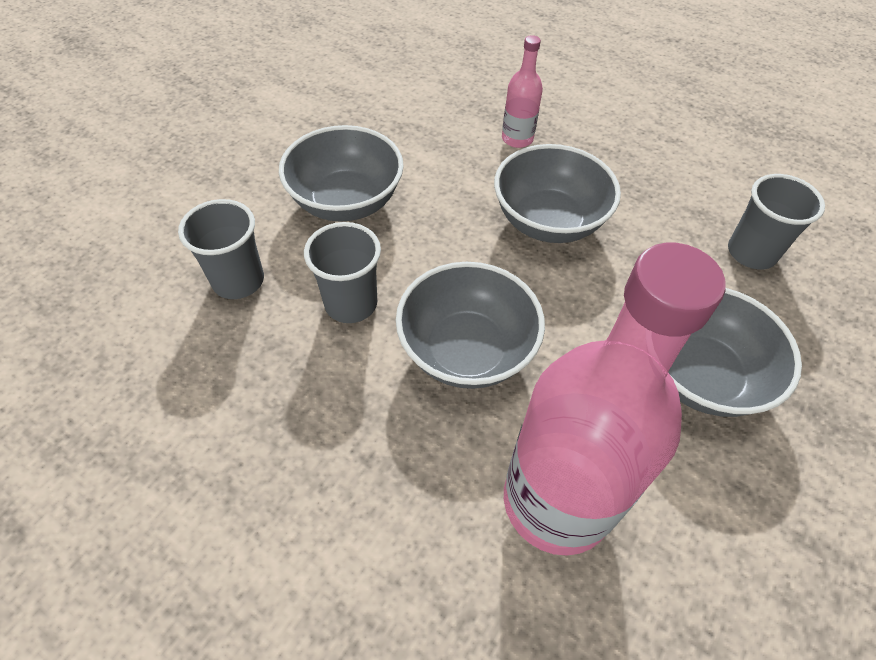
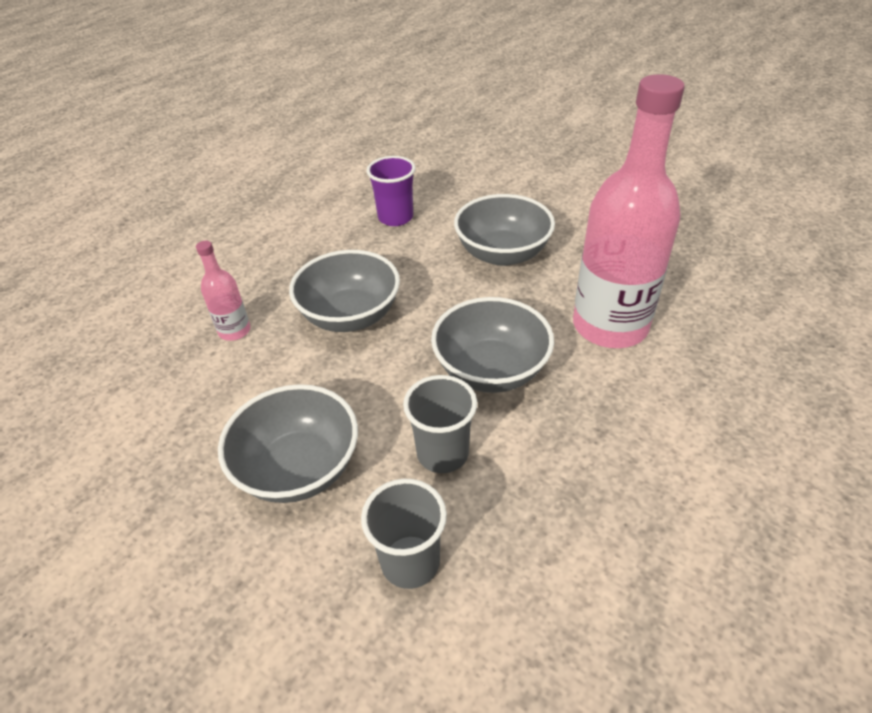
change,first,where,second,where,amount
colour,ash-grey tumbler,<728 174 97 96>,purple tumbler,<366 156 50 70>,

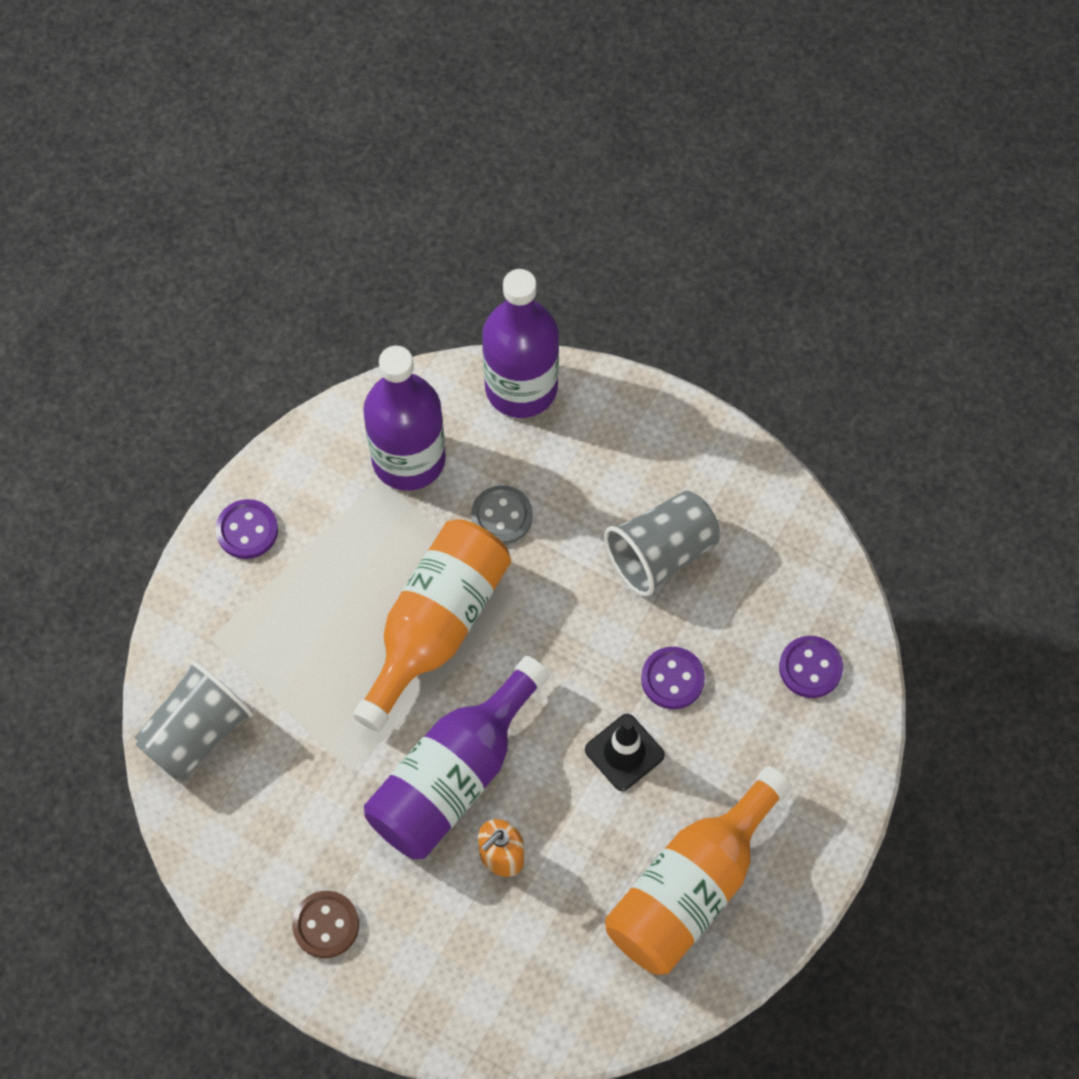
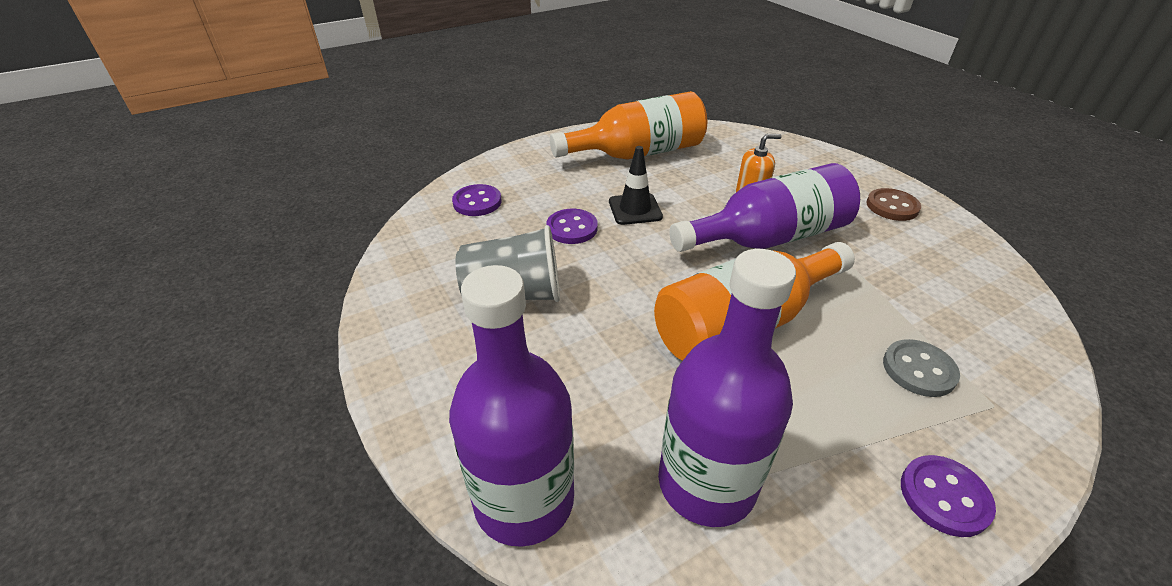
change,first,where,second,where,amount
missing,ash-grey tumbler,<135 661 118 119>,,,
relocated,ash-grey shirt button,<471 485 62 60>,,<883 339 77 58>,

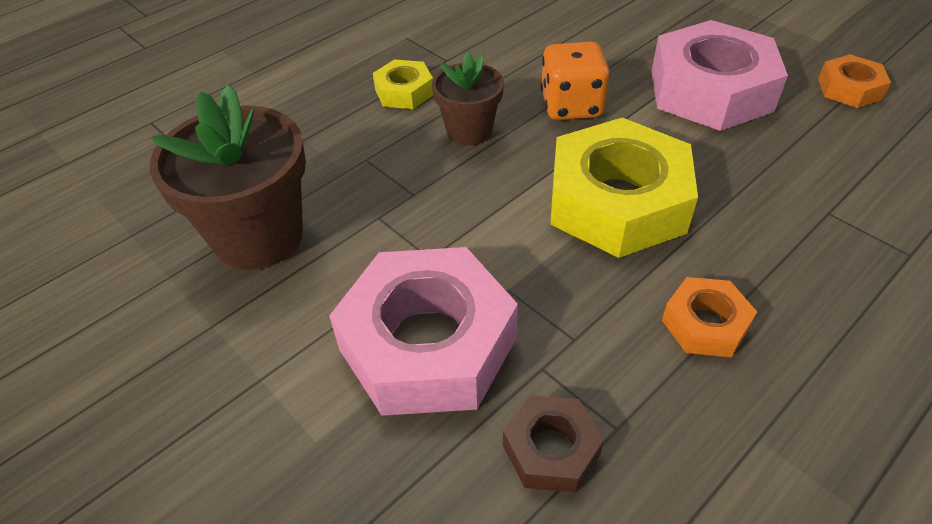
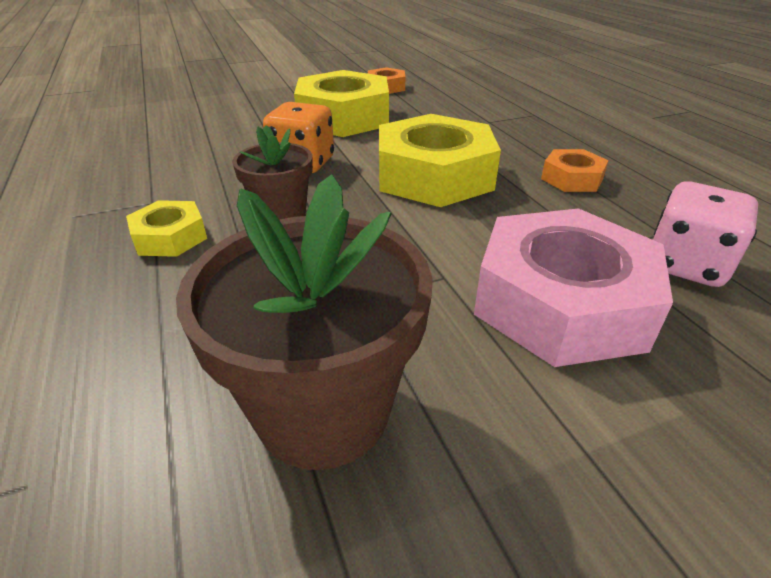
change,first,where,second,where,amount
exchanged,brown hex nut,<503 395 101 98>,rosy game die,<653 182 105 105>,
colour,rosy hex nut,<651 20 137 111>,golden hex nut,<294 70 95 67>,

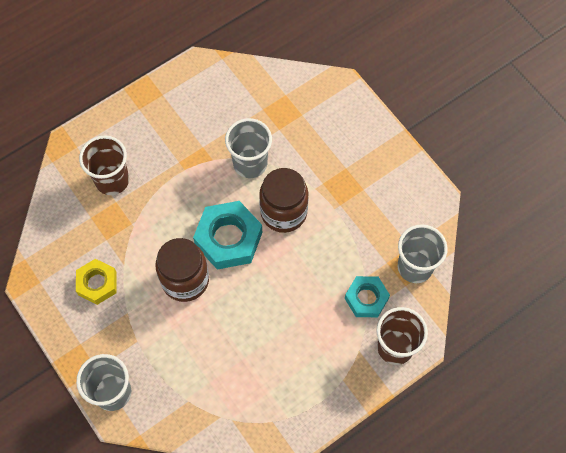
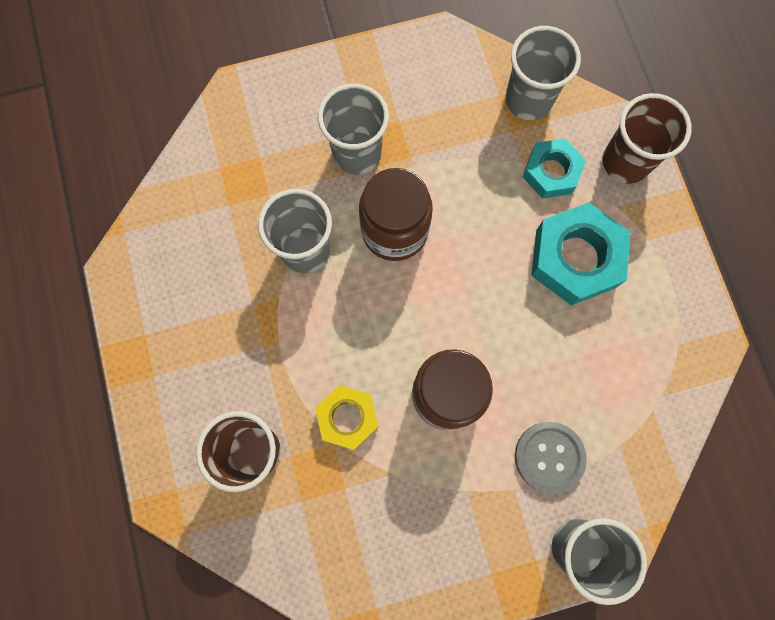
change,first,where,second,where,amount
relocated,golden hex nut,<76 259 41 46>,,<315 385 63 65>,
relocated,turquoise hex nut,<193 201 69 69>,,<531 202 99 104>,
appeared,,,ash-grey tumbler,<318 84 71 91>,
appeared,,,ash-grey shirt button,<515 422 72 72>,

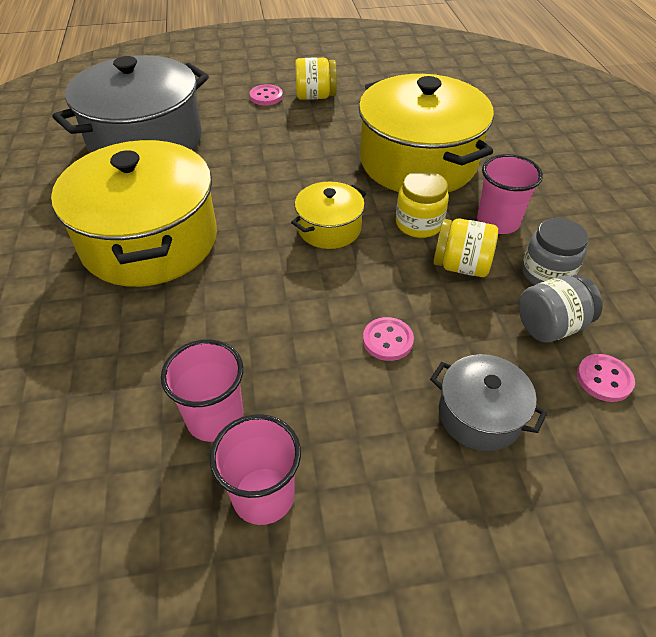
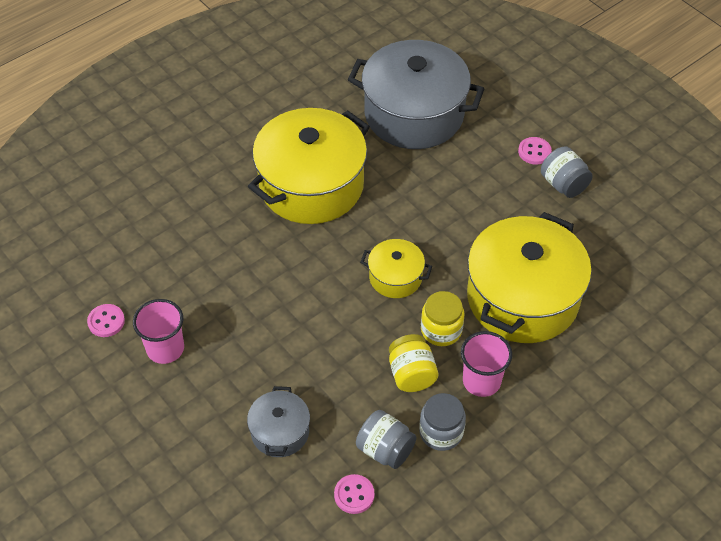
change,first,where,second,where,amount
missing,rosy tumbler,<161 339 83 103>,,,
colour,golden preserve jar,<295 57 42 43>,ash-grey preserve jar,<541 146 52 52>,
relocated,rosy shirt button,<363 317 51 44>,,<87 304 38 33>,

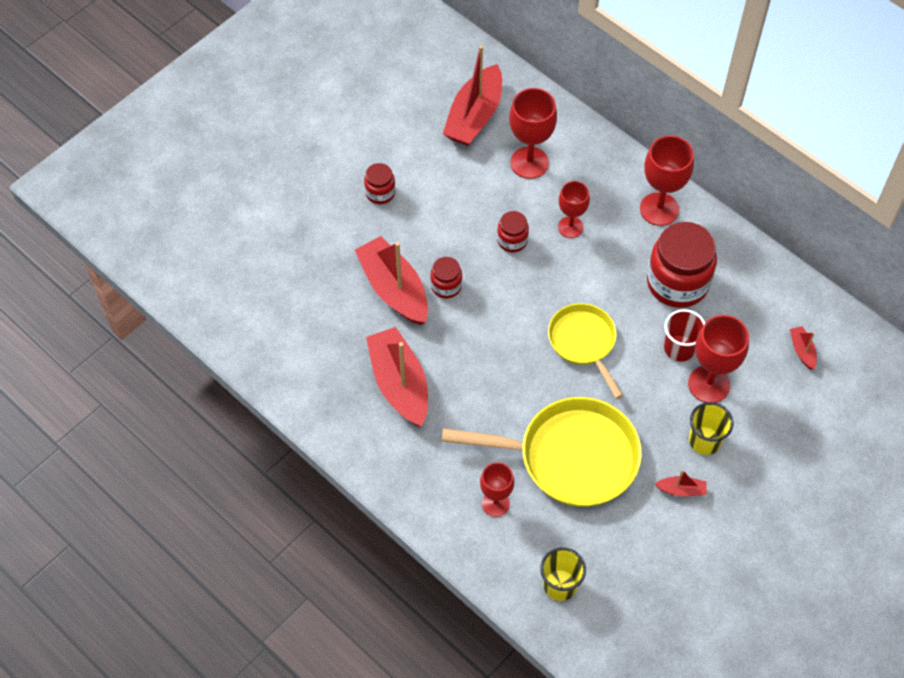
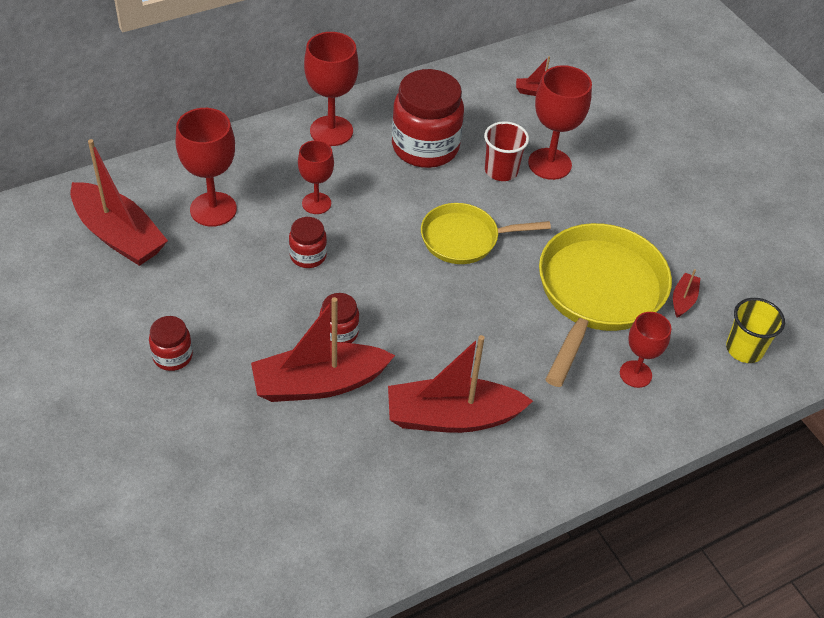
change,first,where,second,where,amount
relocated,crimson toy boat,<655 470 51 26>,,<673 269 27 49>,
missing,golden tumbler,<689 402 44 53>,,,

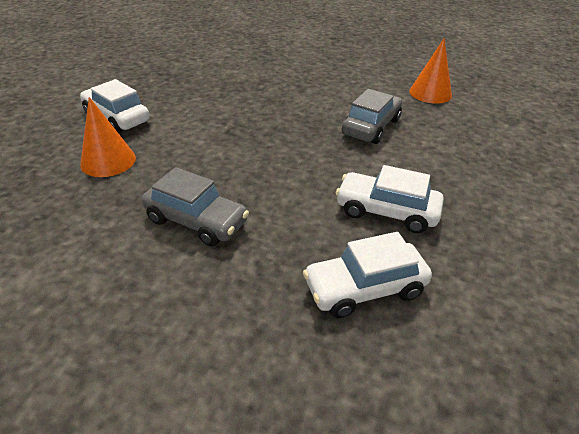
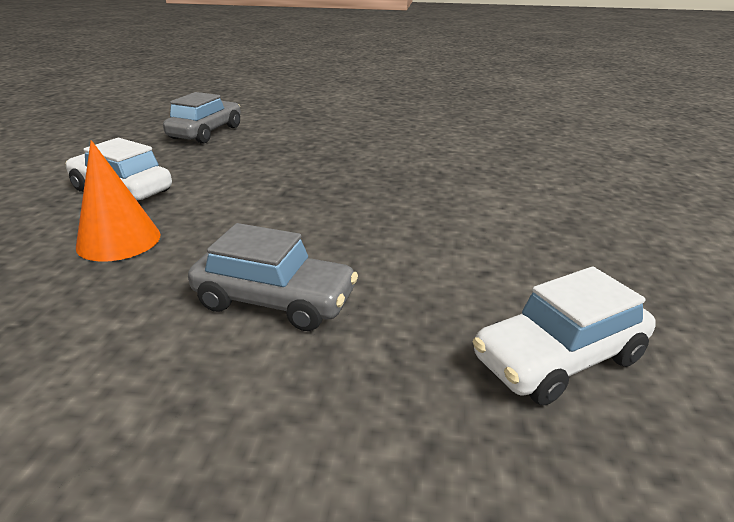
change,first,where,second,where,amount
missing,snow-white car,<336 165 108 68>,,,
relocated,ash-grey car,<342 89 60 55>,,<163 92 78 52>,
missing,orange solid cone,<409 39 43 65>,,,

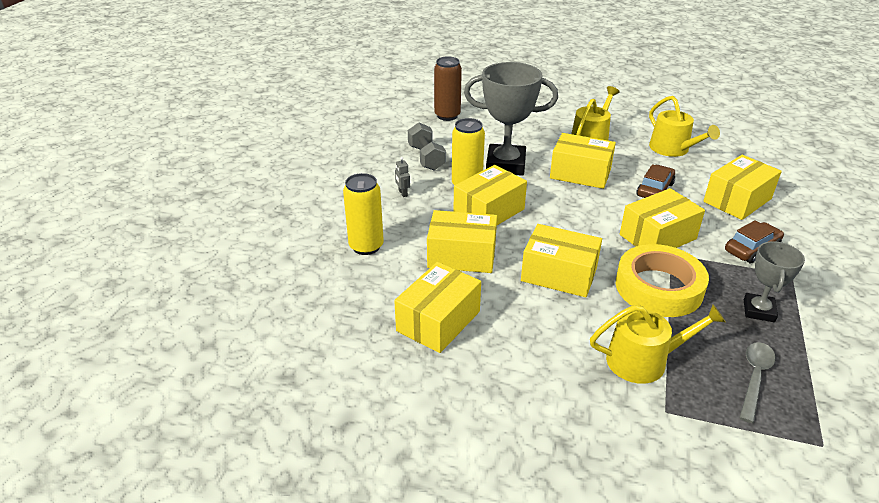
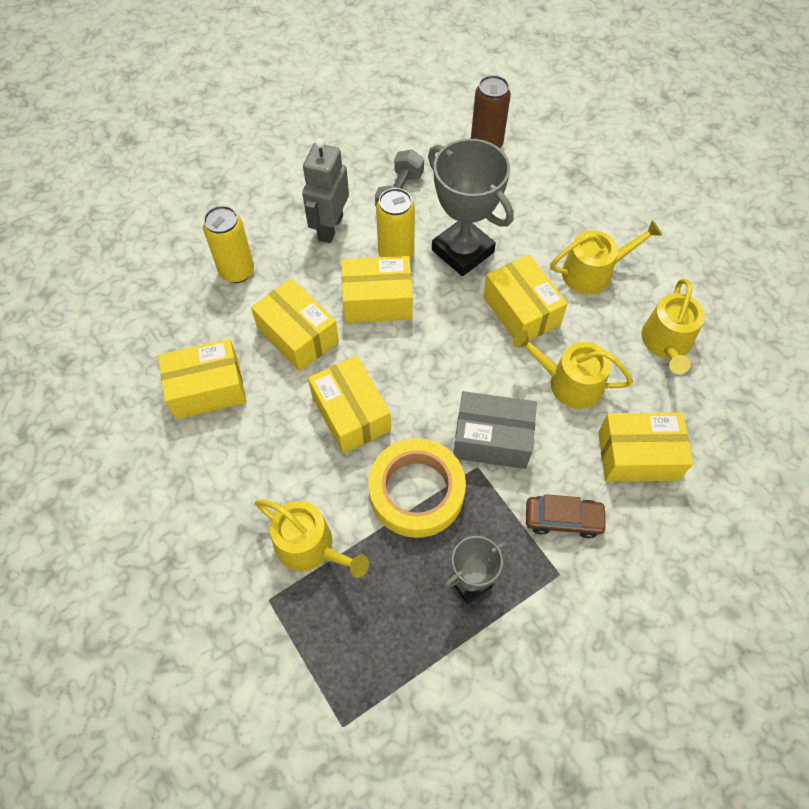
change,first,where,second,where,amount
size,ash-grey robot figure,<395 157 15 40>,,<302 138 47 105>,x2.49
colour,golden box,<620 188 85 60>,ash-grey box,<453 391 84 78>,
exchanged,brown car,<636 164 39 34>,golden watering pot,<513 330 120 79>,
missing,ash-grey teaspoon,<739 342 37 81>,,,

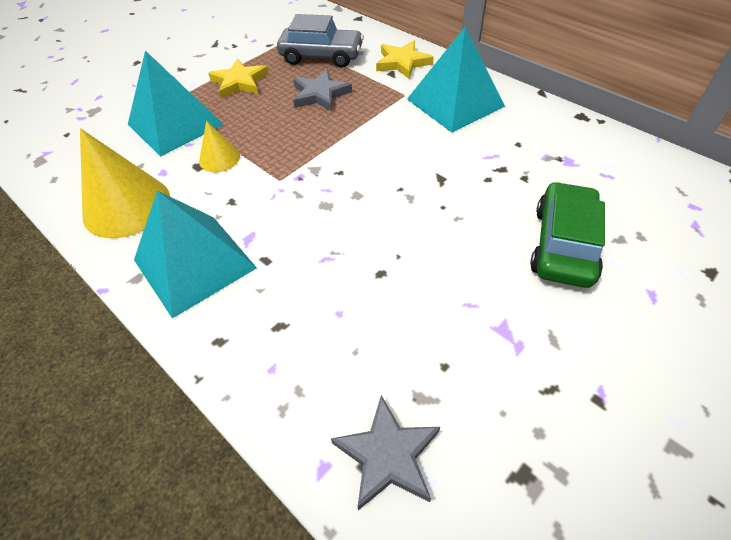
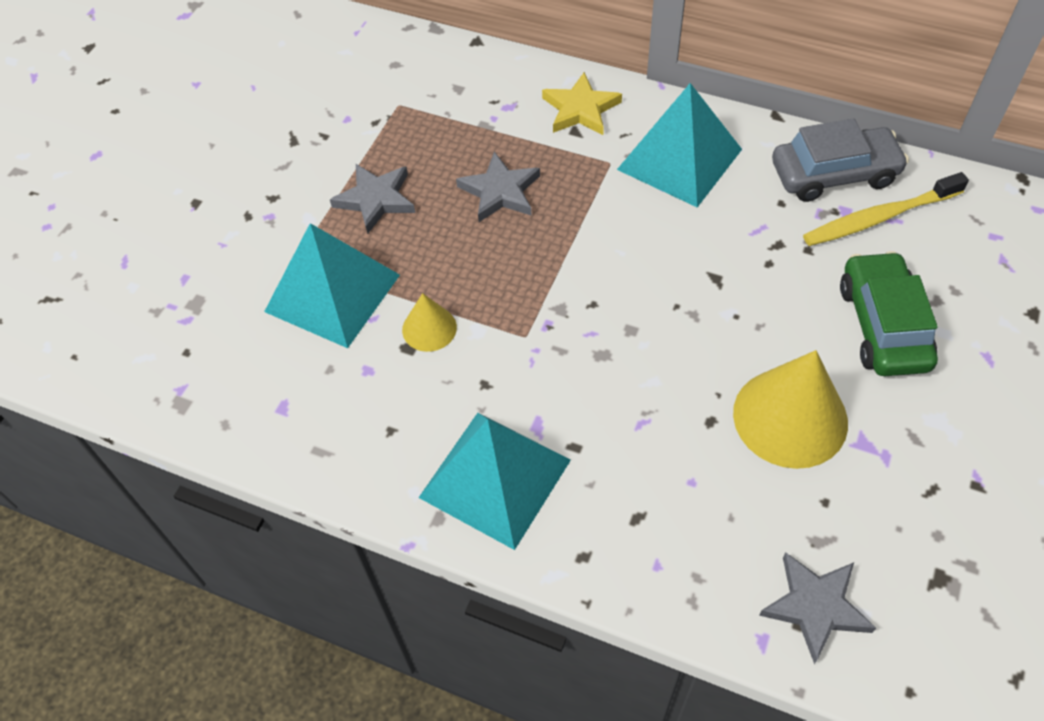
change,first,where,second,where,amount
relocated,golden solid cone,<80 128 90 110>,,<733 350 115 119>,
colour,golden star shape,<208 58 61 40>,ash-grey star shape,<330 164 85 70>,
relocated,ash-grey car,<277 14 87 54>,,<772 118 137 84>,
appeared,,,golden dental brush,<803 172 166 74>,

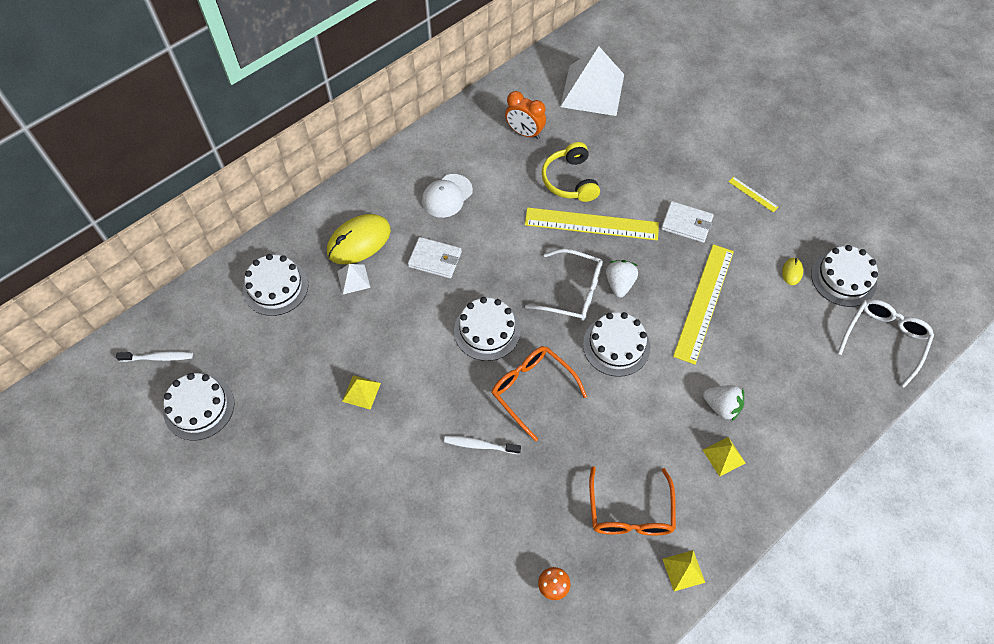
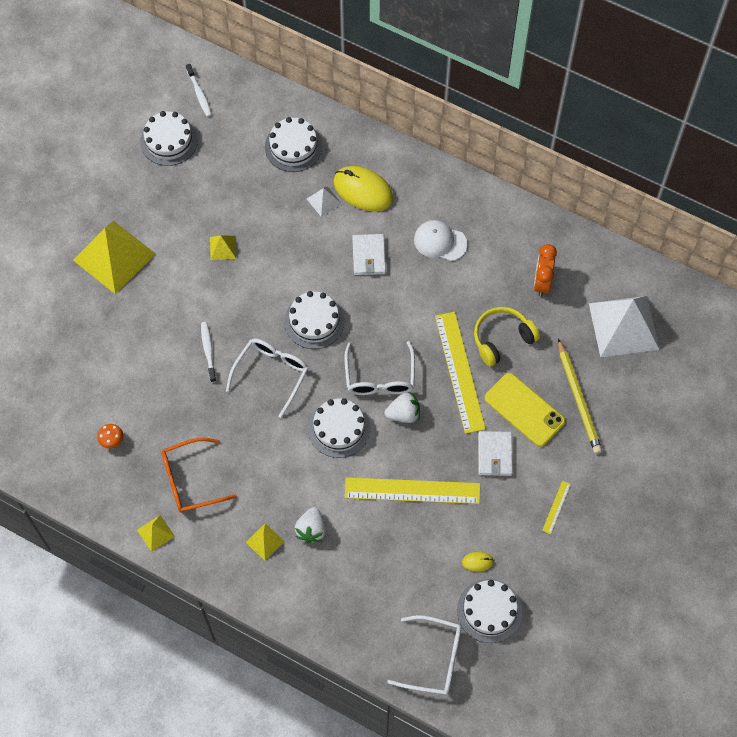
change,first,where,second,where,amount
colour,orange spectacles,<492 346 95 95>,snow-white spectacles,<226 338 83 80>,
appeared,,,golden pyramid shape,<73 220 83 74>,
appeared,,,golden phone,<484 373 81 74>,
appeared,,,golden pencil,<558 339 44 115>,

